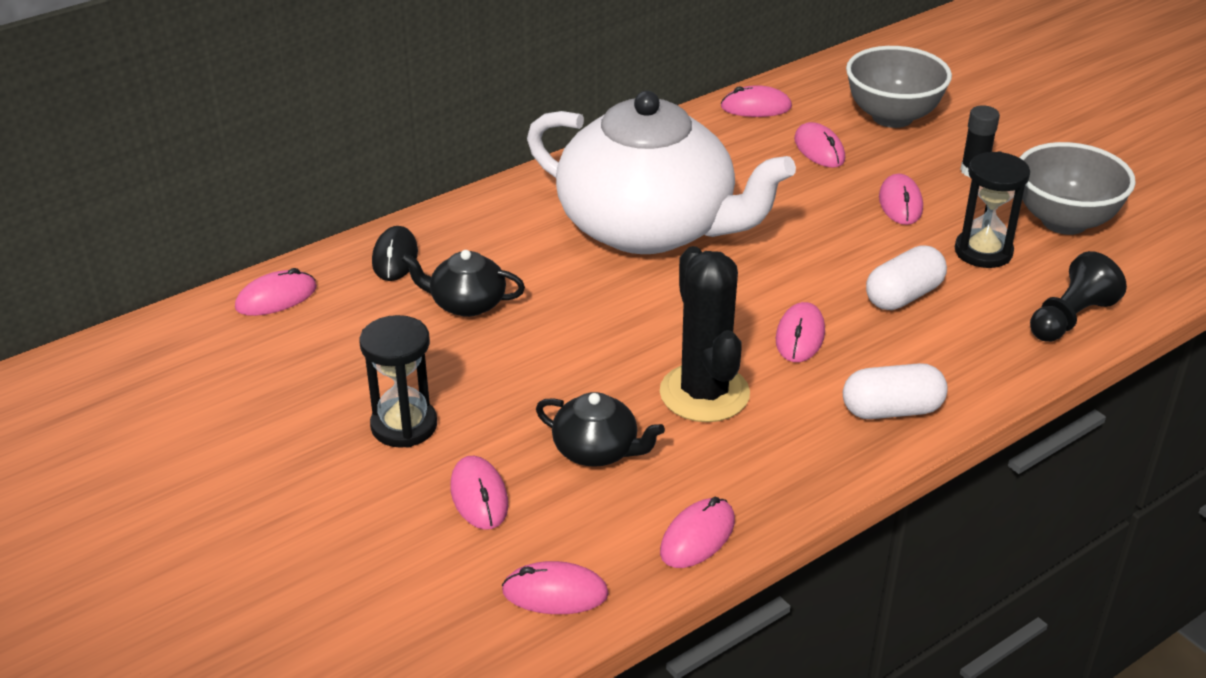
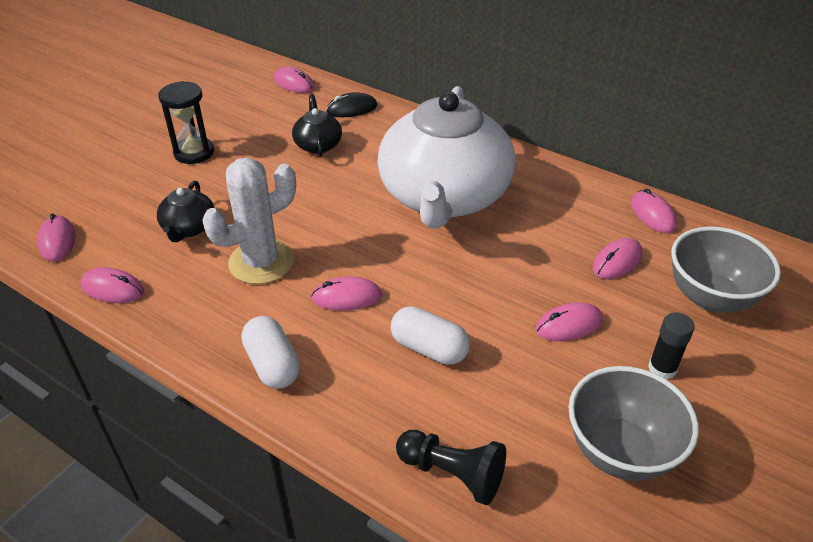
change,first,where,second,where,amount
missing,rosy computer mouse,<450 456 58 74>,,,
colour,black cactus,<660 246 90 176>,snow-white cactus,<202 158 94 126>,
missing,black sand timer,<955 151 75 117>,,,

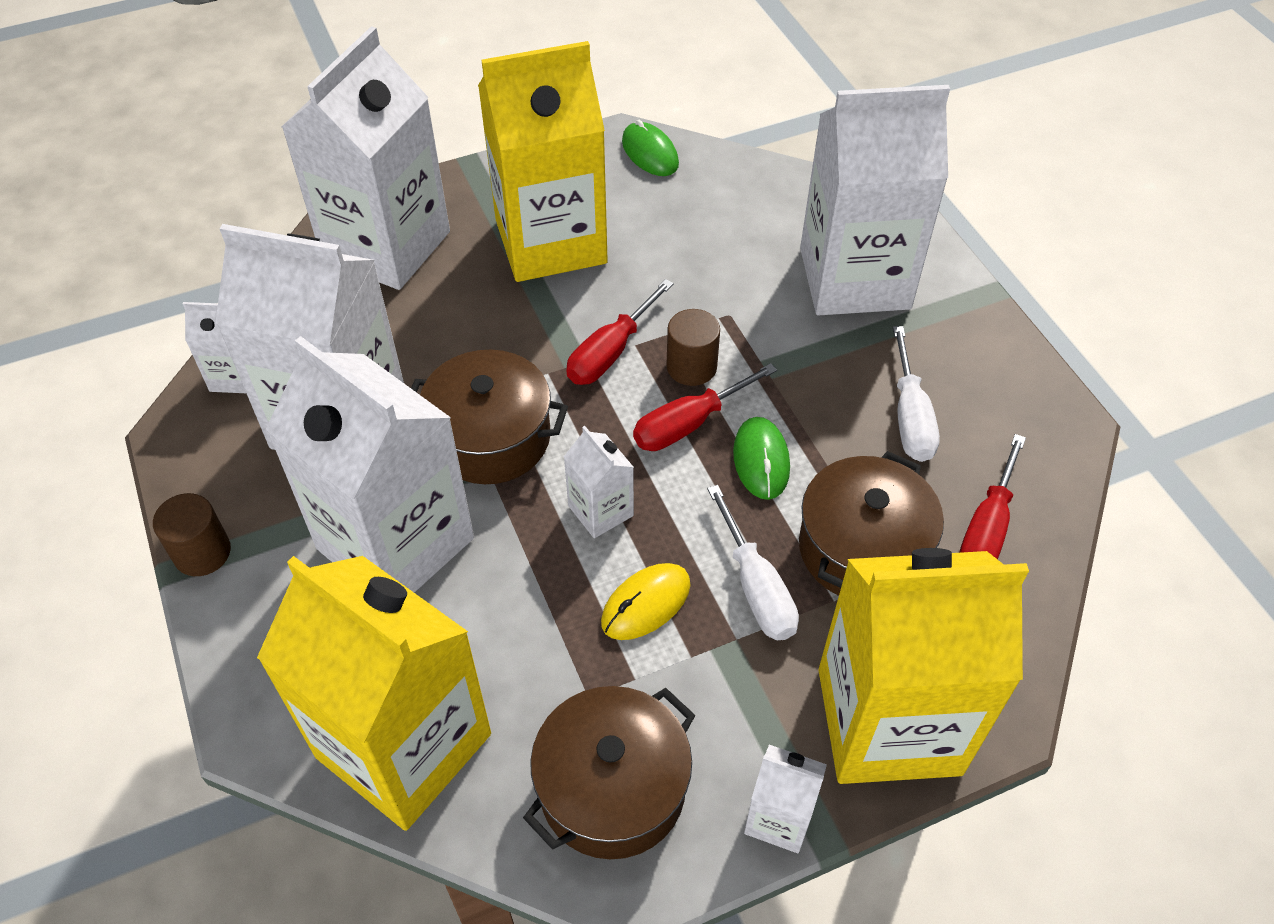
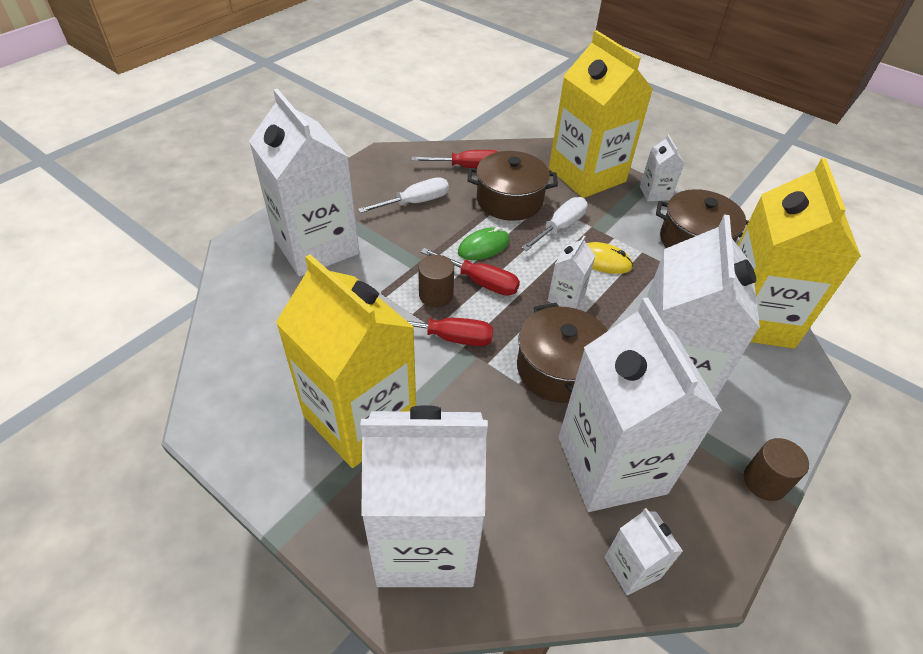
change,first,where,second,where,amount
missing,leaf-green computer mouse,<622 120 57 56>,,,

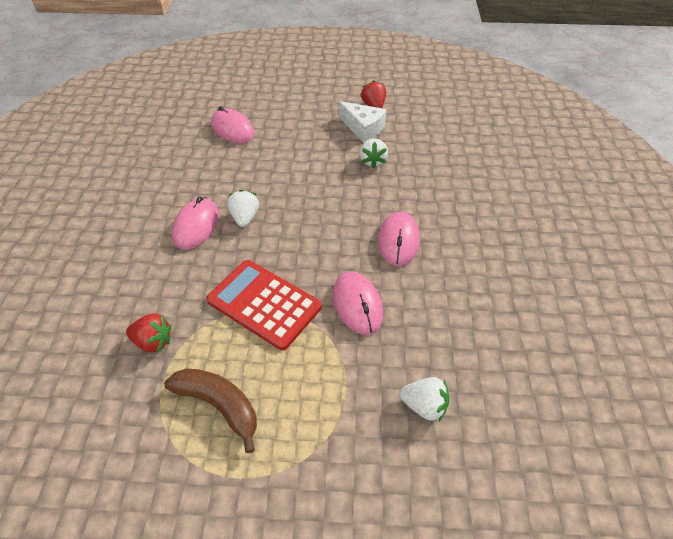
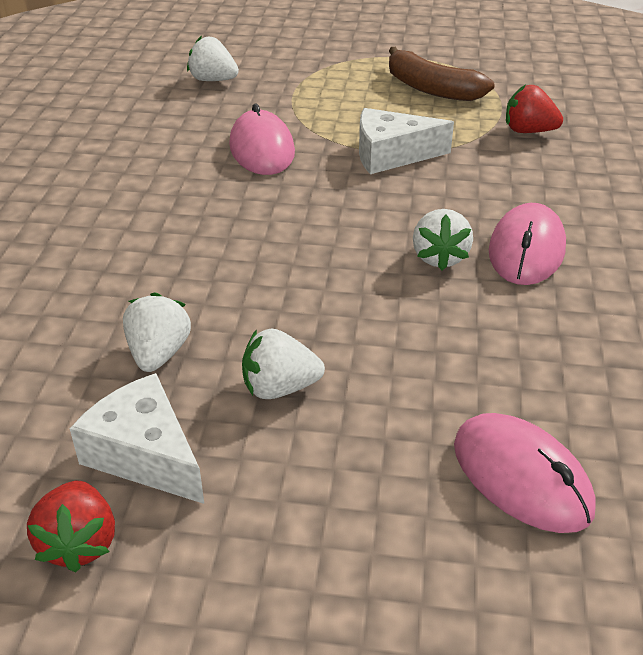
change,first,where,second,where,amount
exchanged,crimson pocket calculator,<206 260 116 90>,snow-white piece of cheese,<359 108 95 66>,
missing,rosy computer mouse,<378 211 42 55>,,,
appeared,,,snow-white strawberry,<242 328 83 71>,

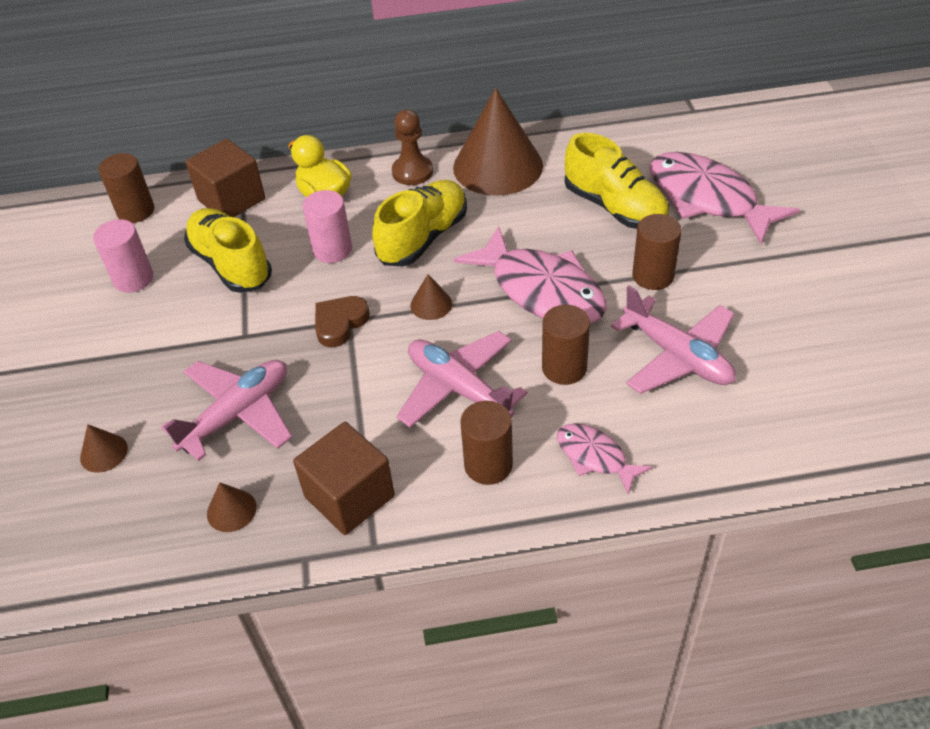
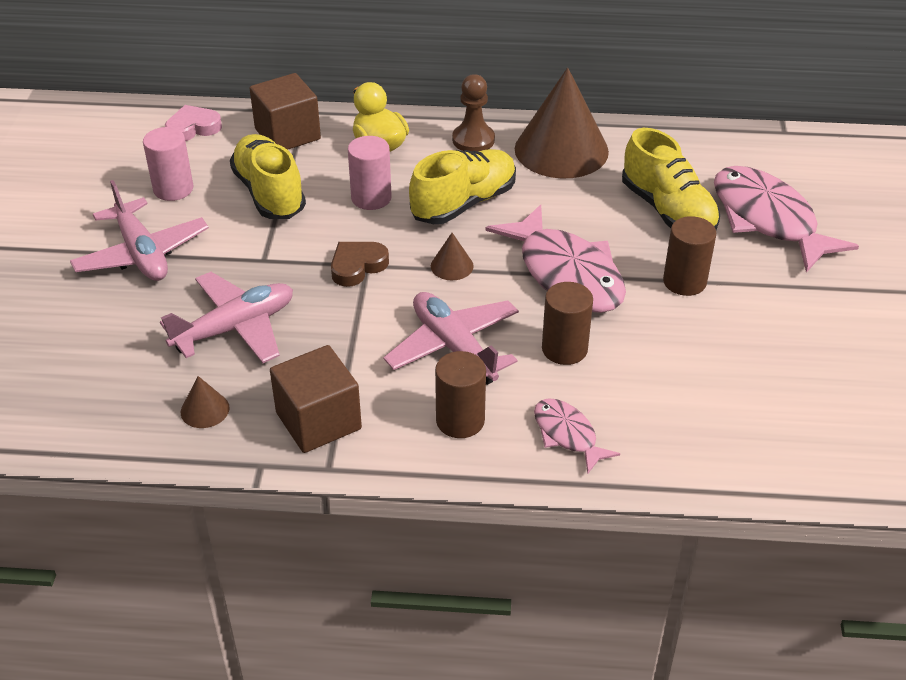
change,first,where,second,where,amount
missing,brown solid cone,<80 424 48 49>,,,
exchanged,brown solid cylinder,<98 153 56 70>,rosy heart,<165 105 57 36>,
relocated,rosy toy plane,<611 285 125 109>,,<70 180 139 101>,

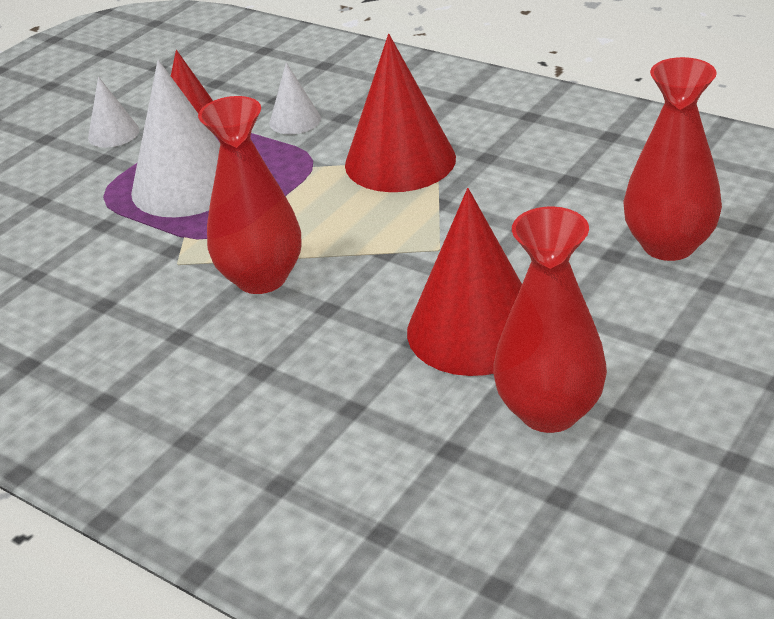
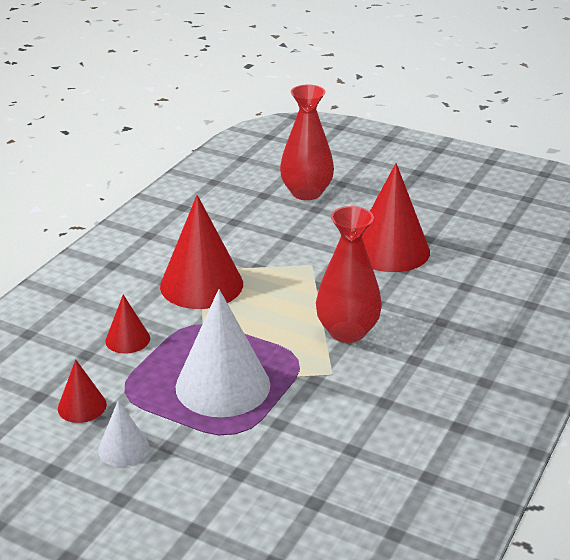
change,first,where,second,where,amount
colour,snow-white solid cone,<269 63 52 71>,crimson solid cone,<105 295 45 59>,
missing,crimson flower vase,<493 206 114 227>,,,

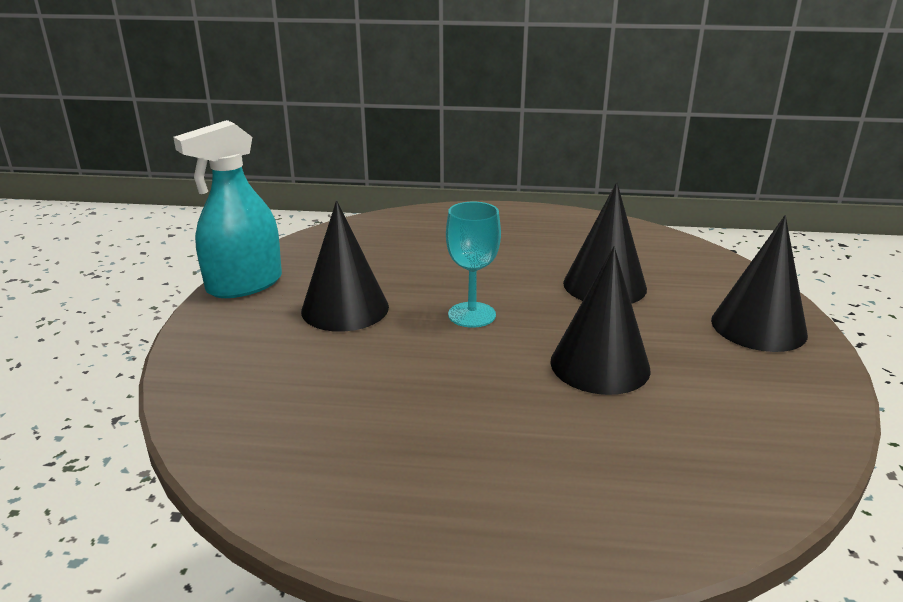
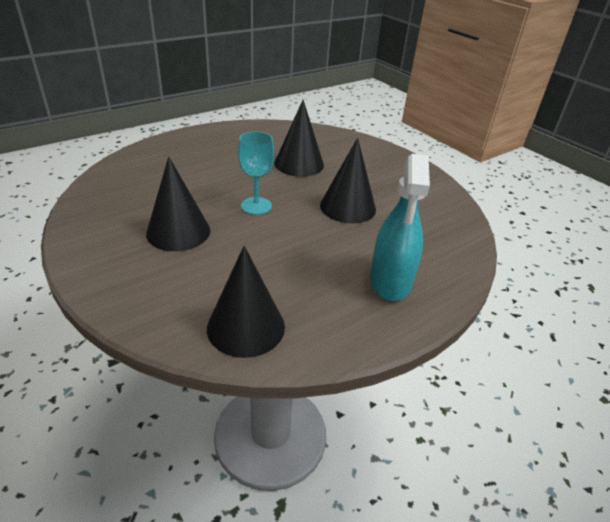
change,first,where,second,where,amount
relocated,turquoise spray bottle,<173 120 109 178>,,<370 154 60 147>,
relocated,black solid cone,<711 215 97 137>,,<207 246 78 112>,

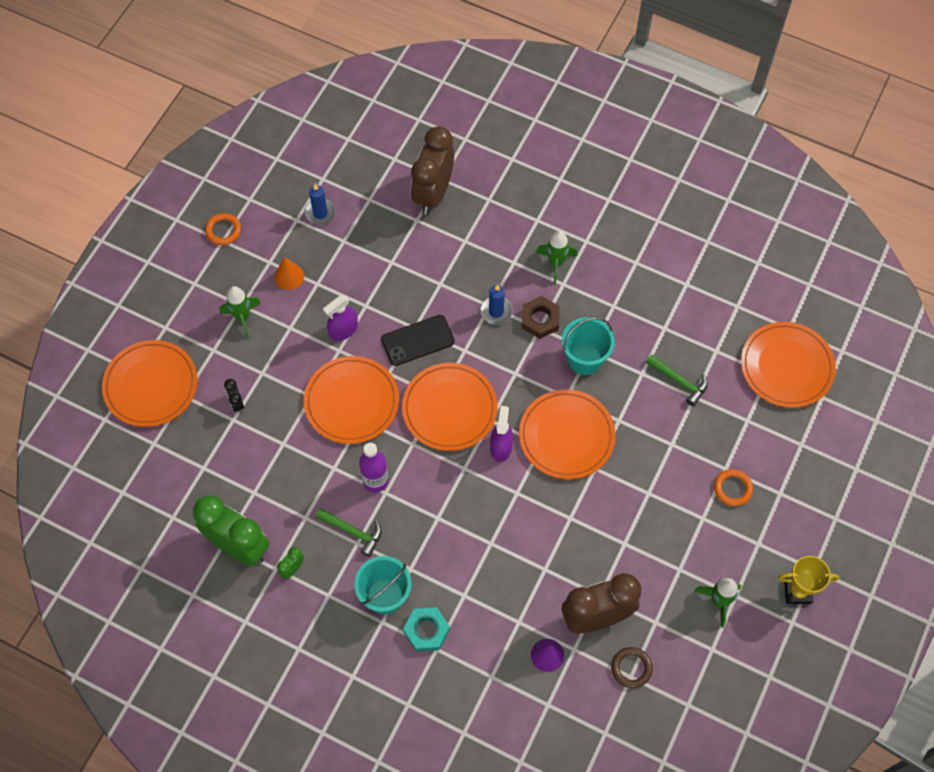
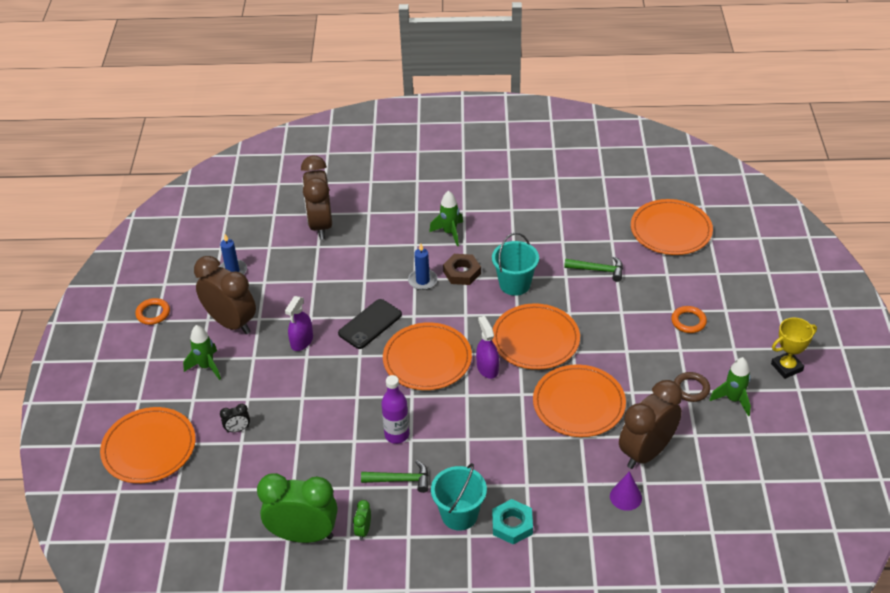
change,first,where,second,where,amount
spun,black clock,<224 379 20 34>,,<220 404 30 29>,60 degrees counterclockwise
exchanged,orange solid cone,<274 257 30 33>,brown clock,<194 256 62 78>,
relocated,orange flat dish,<304 356 95 88>,,<533 364 93 73>,
relocated,brown hoop,<611 647 42 41>,,<674 372 36 30>,

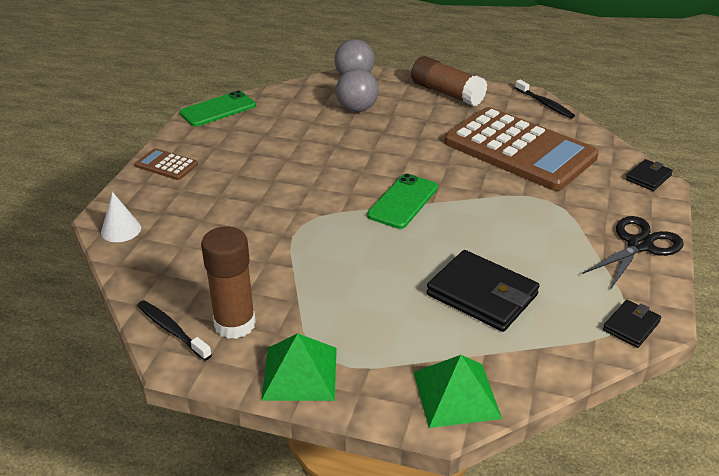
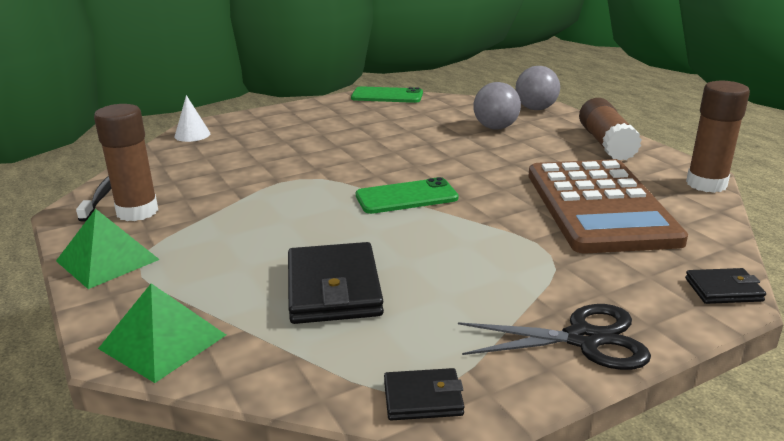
change,first,where,second,where,amount
missing,brown pocket calculator,<135 148 63 32>,,,
exchanged,black dental brush,<515 80 60 39>,brown glue stick,<686 81 64 112>,

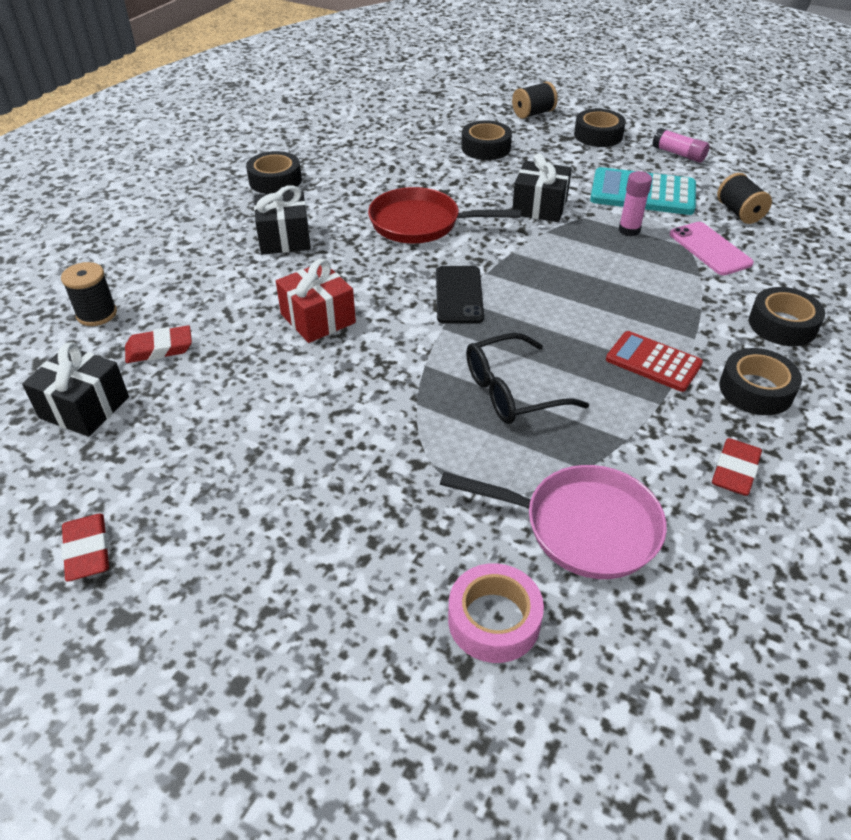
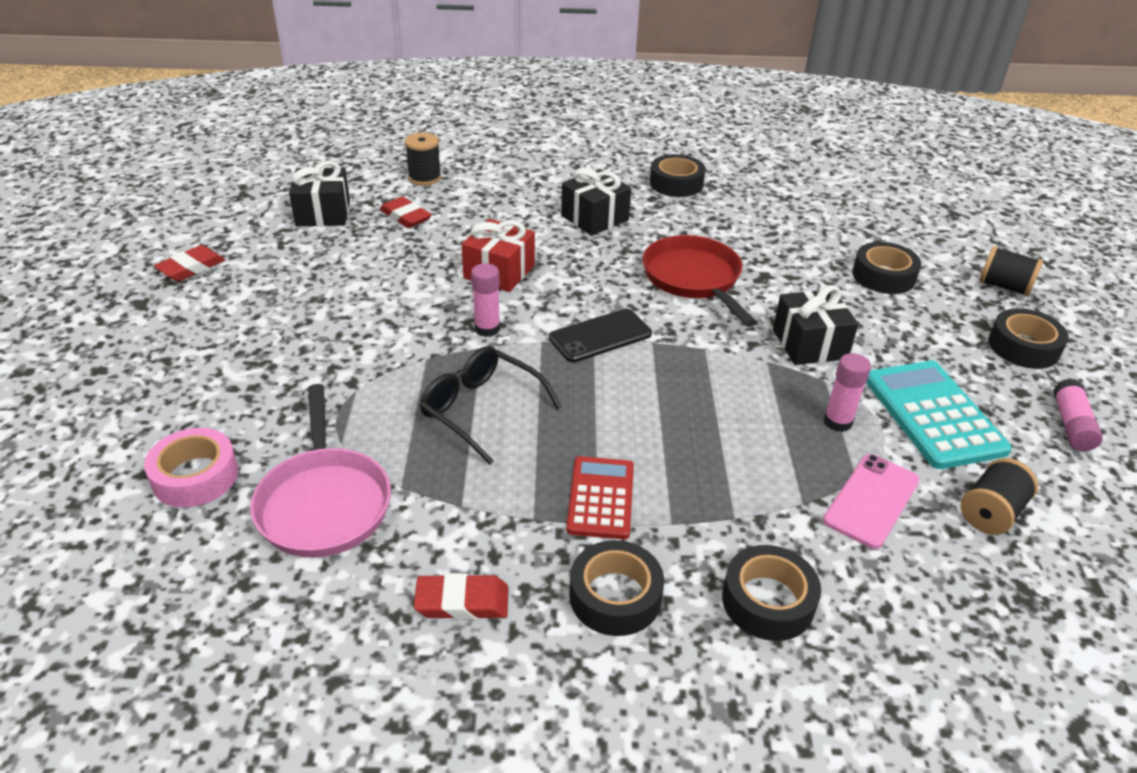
change,first,where,second,where,amount
appeared,,,rosy glue stick,<471 263 29 74>,

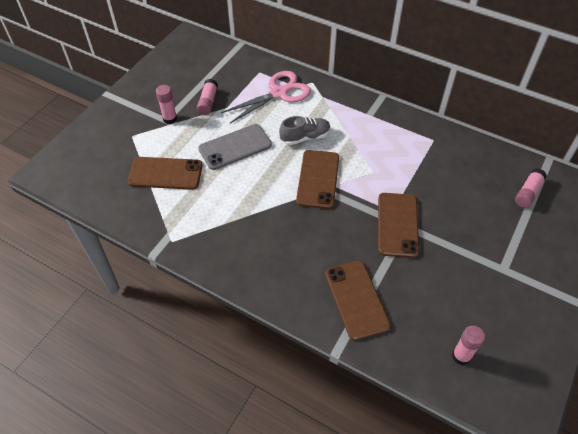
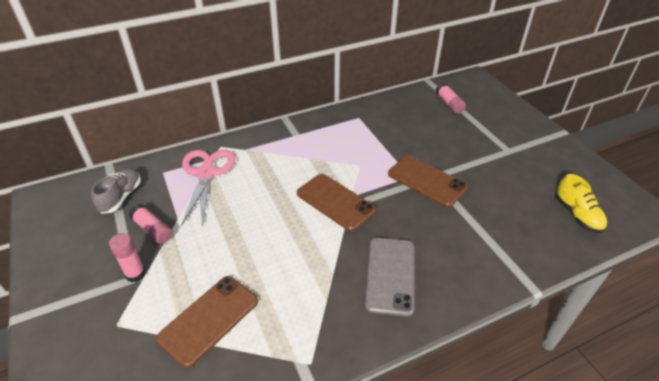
change,first,where,second,where,amount
relocated,ash-grey phone,<198 124 74 46>,,<365 238 50 78>,
relocated,ash-grey sneaker,<279 116 52 29>,,<91 168 50 46>,
missing,brown phone,<325 260 66 81>,,,
exchanged,rosy glue stick,<452 325 33 40>,golden sneaker,<555 174 52 59>,

